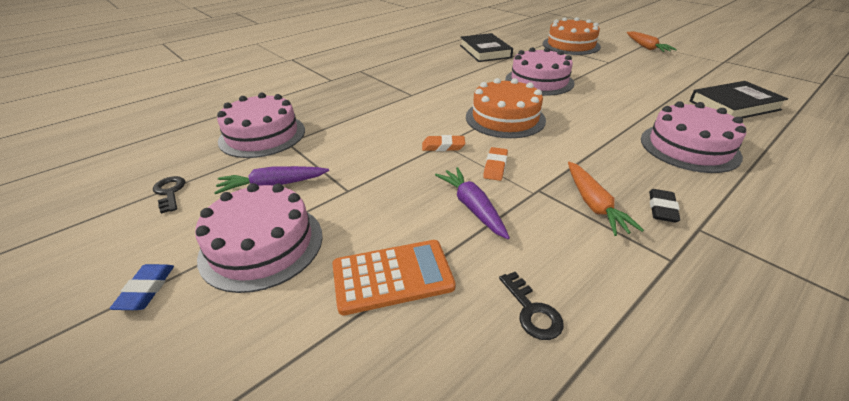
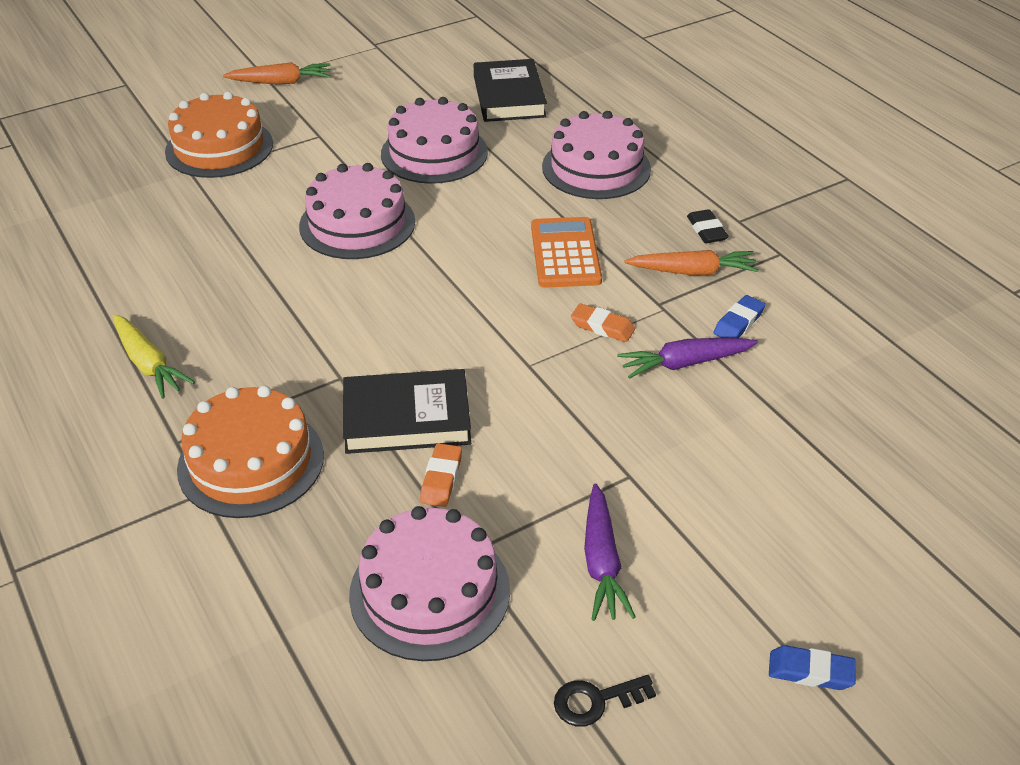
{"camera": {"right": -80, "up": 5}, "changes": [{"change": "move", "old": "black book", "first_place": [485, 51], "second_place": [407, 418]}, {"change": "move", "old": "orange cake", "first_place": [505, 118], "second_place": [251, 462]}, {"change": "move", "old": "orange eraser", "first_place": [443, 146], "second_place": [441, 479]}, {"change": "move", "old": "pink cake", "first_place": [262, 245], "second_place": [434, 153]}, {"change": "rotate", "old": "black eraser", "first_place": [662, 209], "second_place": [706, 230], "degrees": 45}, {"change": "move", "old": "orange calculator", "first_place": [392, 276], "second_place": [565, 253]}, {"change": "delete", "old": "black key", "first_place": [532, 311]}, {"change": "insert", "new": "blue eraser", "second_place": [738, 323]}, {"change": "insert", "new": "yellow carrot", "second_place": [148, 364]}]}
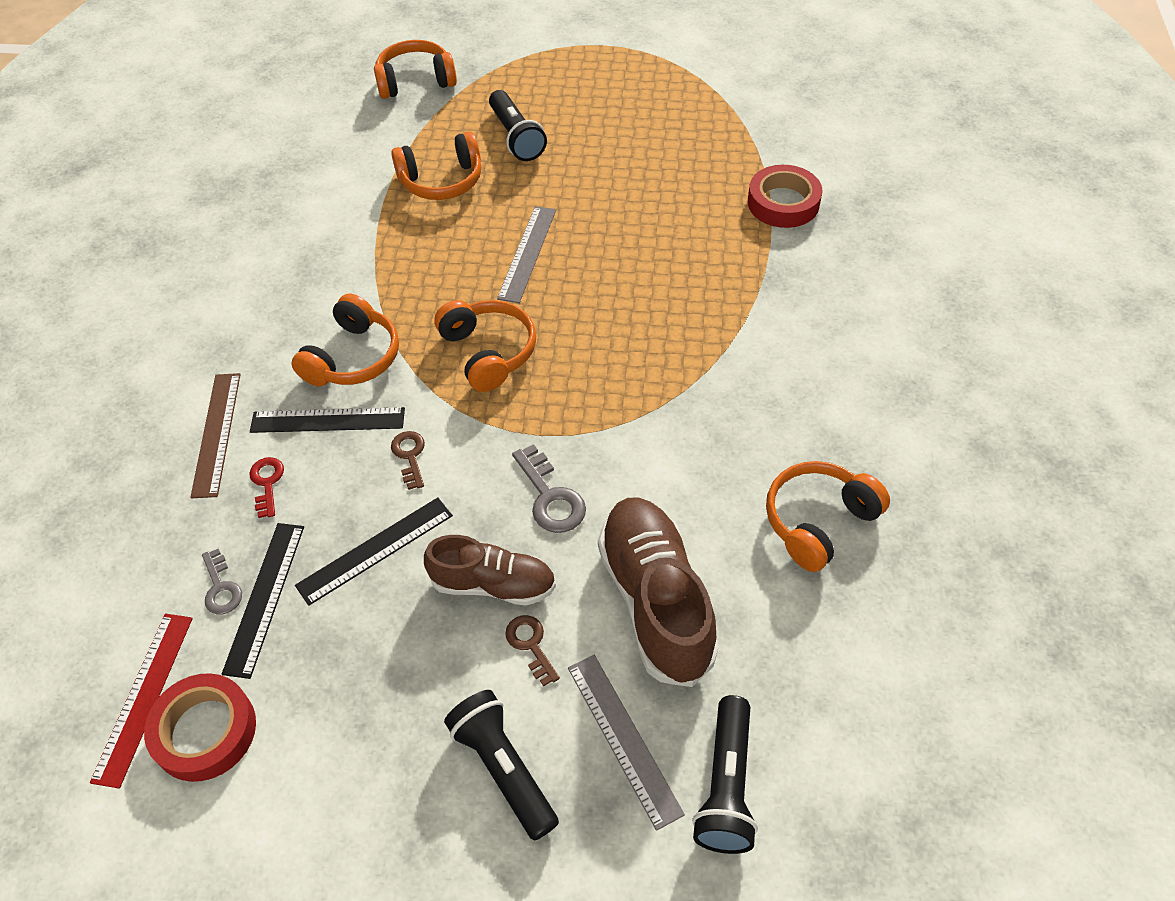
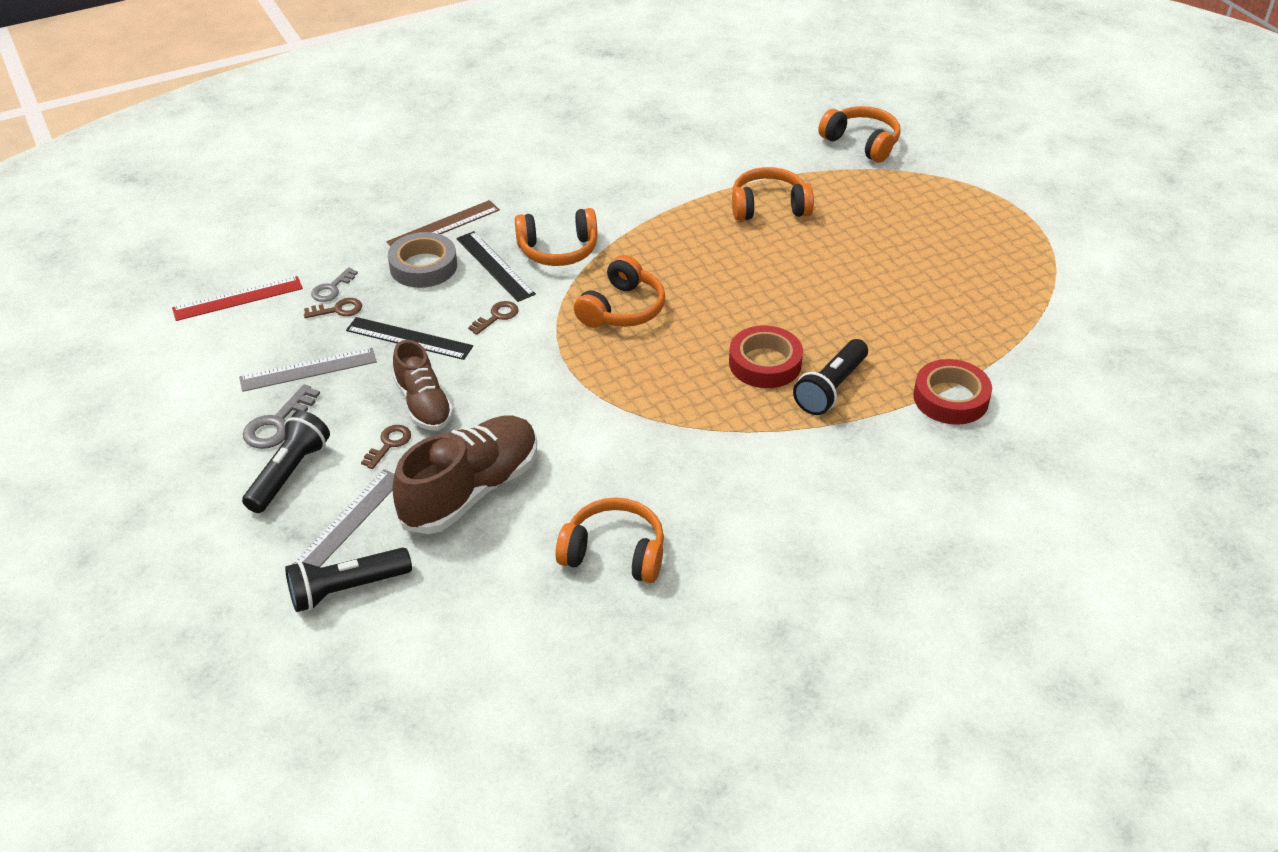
{"camera": {"right": 55, "up": -10}, "changes": [{"change": "move", "old": "black flashlight", "first_place": [516, 137], "second_place": [831, 388]}, {"change": "rotate", "old": "orange headphones", "first_place": [442, 181], "second_place": [769, 207], "degrees": 135}, {"change": "move", "old": "grey ruler", "first_place": [527, 253], "second_place": [308, 370]}, {"change": "move", "old": "grey key", "first_place": [550, 497], "second_place": [277, 424]}, {"change": "replace", "old": "red key", "new": "grey tape", "first_place": [267, 483], "second_place": [423, 266]}, {"change": "replace", "old": "black ruler", "new": "brown key", "first_place": [265, 597], "second_place": [338, 310]}, {"change": "move", "old": "red tape", "first_place": [205, 731], "second_place": [765, 363]}]}
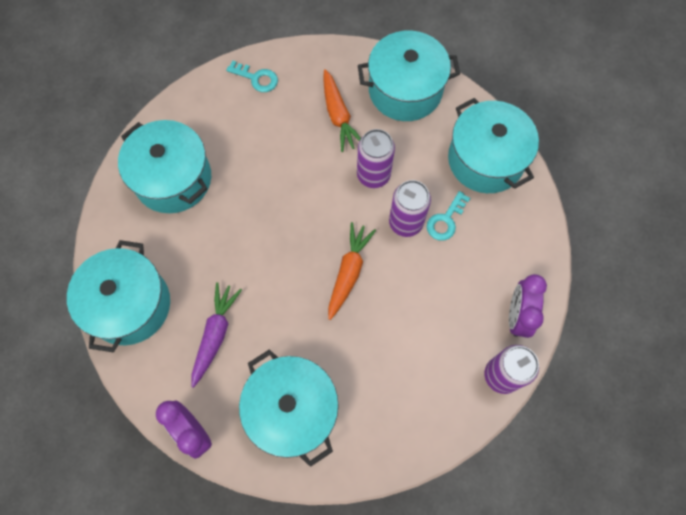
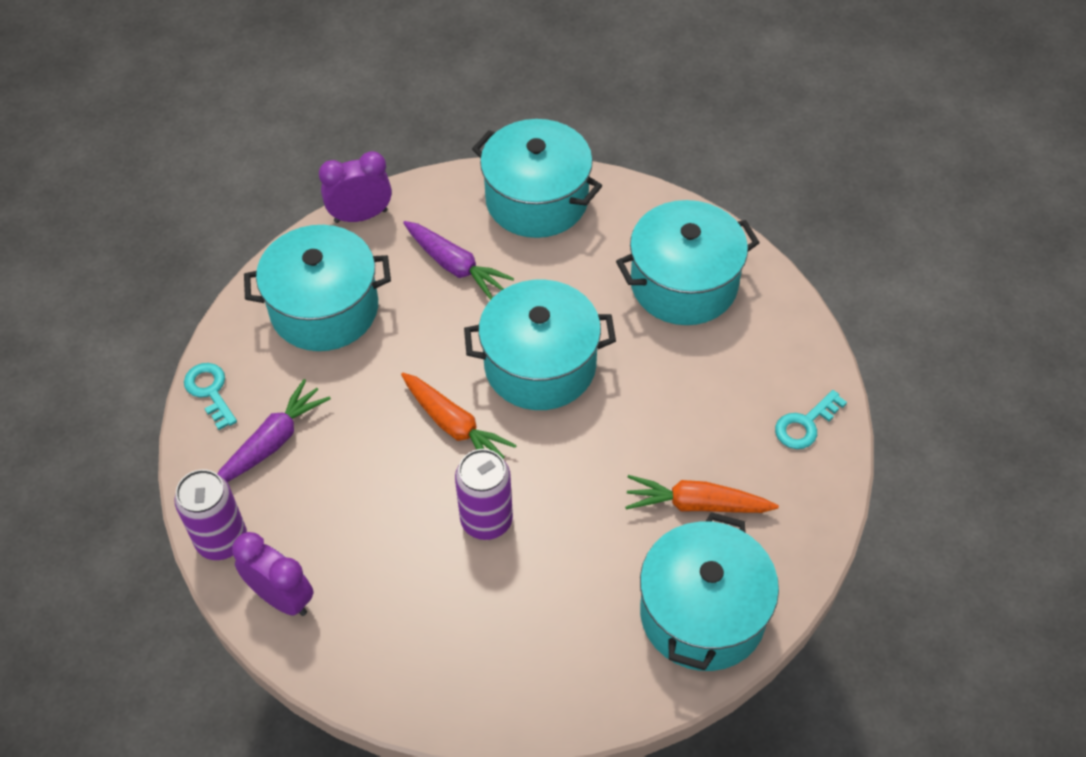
{"camera": {"right": 115, "up": -15}, "changes": [{"change": "move", "old": "turquoise pot", "first_place": [485, 160], "second_place": [540, 365]}, {"change": "delete", "old": "purple can", "first_place": [373, 175]}, {"change": "move", "old": "turquoise key", "first_place": [446, 220], "second_place": [210, 391]}, {"change": "insert", "new": "purple carrot", "second_place": [272, 442]}]}
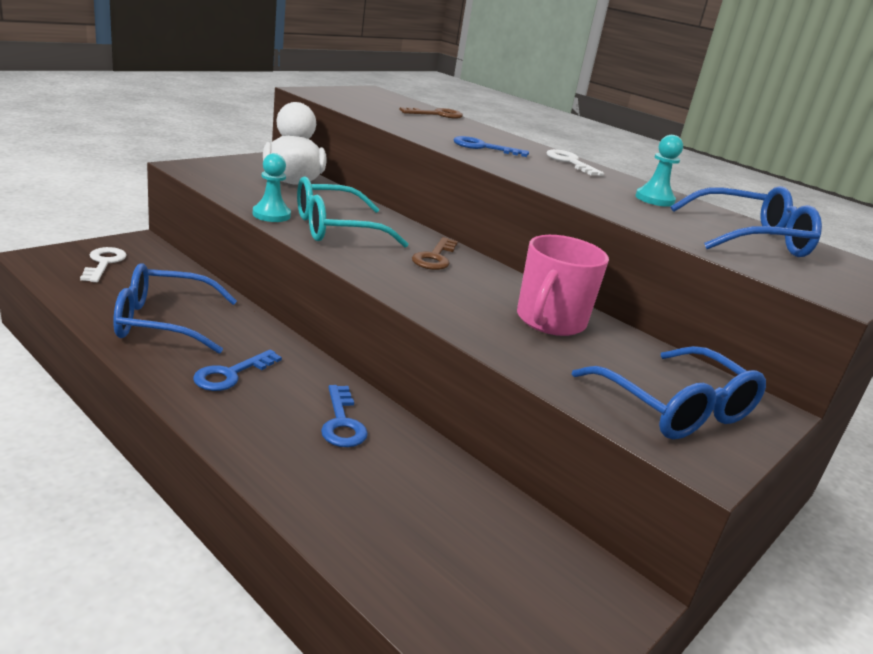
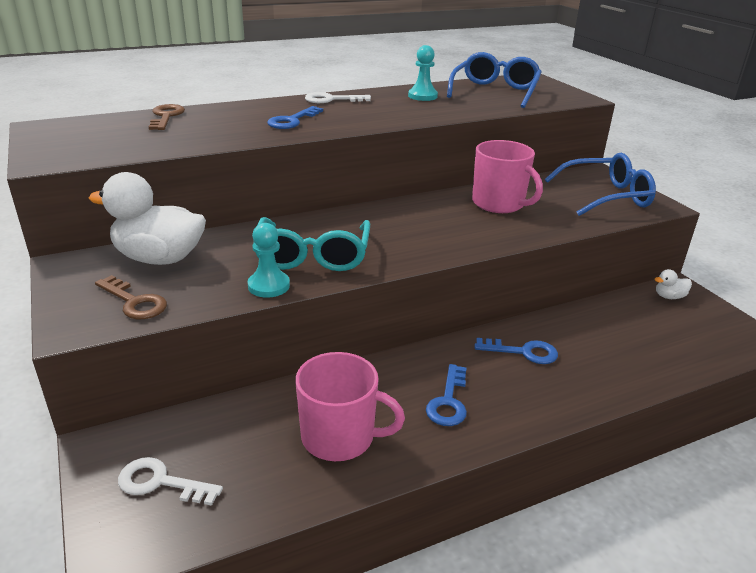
{"camera": {"right": -65, "up": 5}, "changes": [{"change": "move", "old": "brown key", "first_place": [435, 257], "second_place": [134, 302]}, {"change": "replace", "old": "blue glasses", "new": "pink mug", "first_place": [165, 322], "second_place": [339, 437]}, {"change": "rotate", "old": "blue key", "first_place": [231, 374], "second_place": [448, 401], "degrees": 45}, {"change": "insert", "new": "white duck", "second_place": [669, 297]}]}
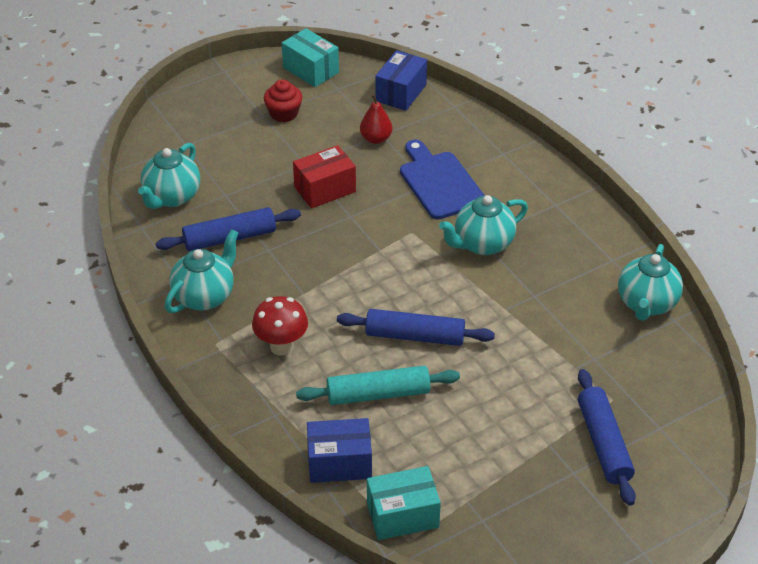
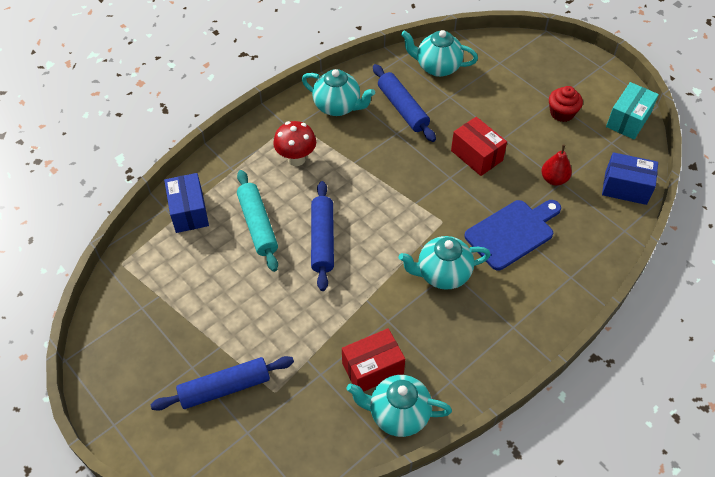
{"camera": {"right": 80, "up": 10}, "changes": [{"change": "rotate", "old": "turquoise teapot", "first_place": [482, 244], "second_place": [442, 274], "degrees": -60}, {"change": "delete", "old": "turquoise box", "first_place": [402, 515]}, {"change": "insert", "new": "red box", "second_place": [373, 368]}]}
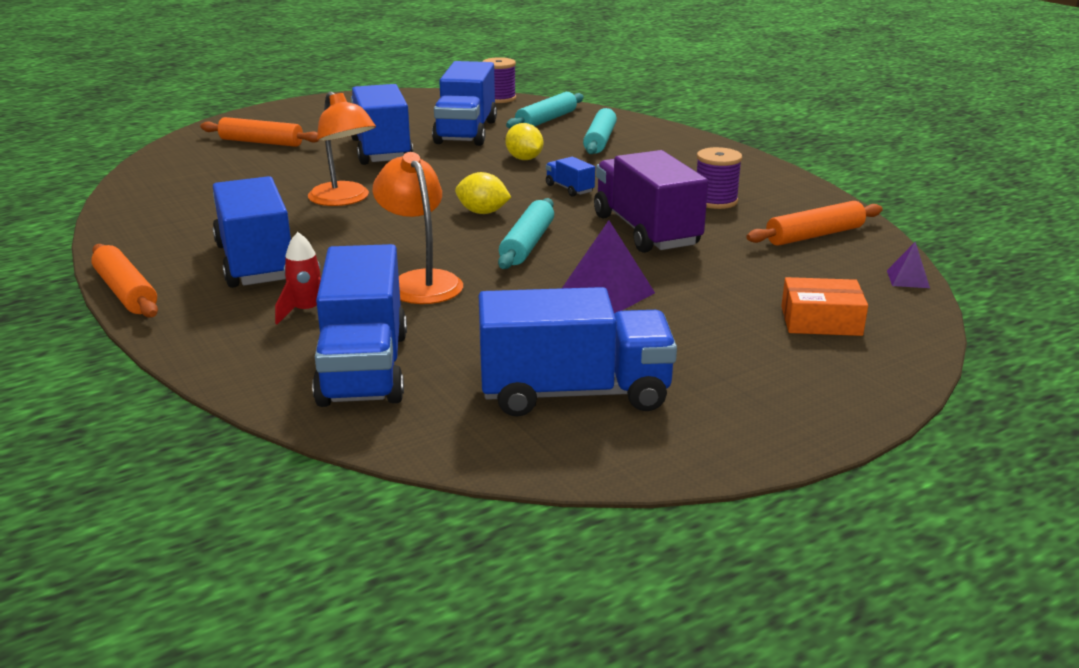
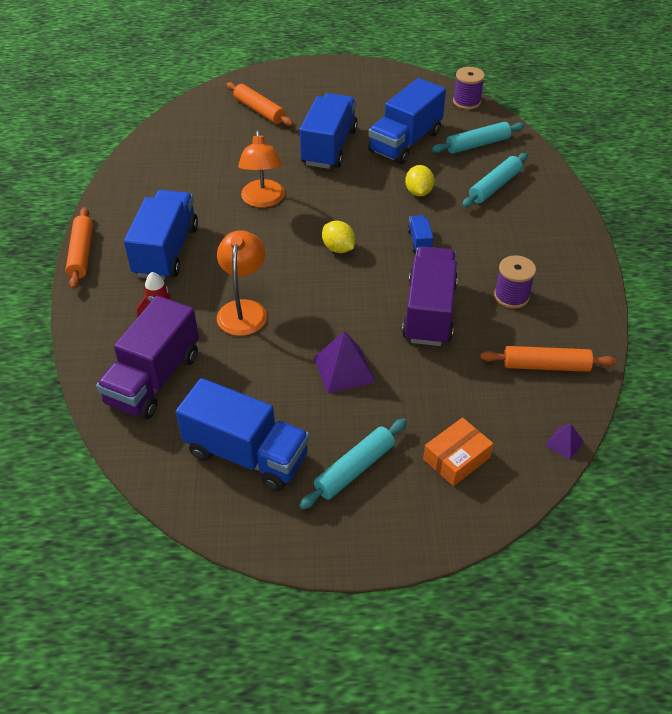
{"camera": {"right": 30, "up": 20}, "changes": [{"change": "move", "old": "turquoise rolling pin", "first_place": [527, 244], "second_place": [354, 469]}, {"change": "recolor", "old": "blue truck", "new": "purple truck", "first_place": [364, 368], "second_place": [154, 379]}, {"change": "rotate", "old": "orange box", "first_place": [821, 321], "second_place": [456, 458], "degrees": -75}]}
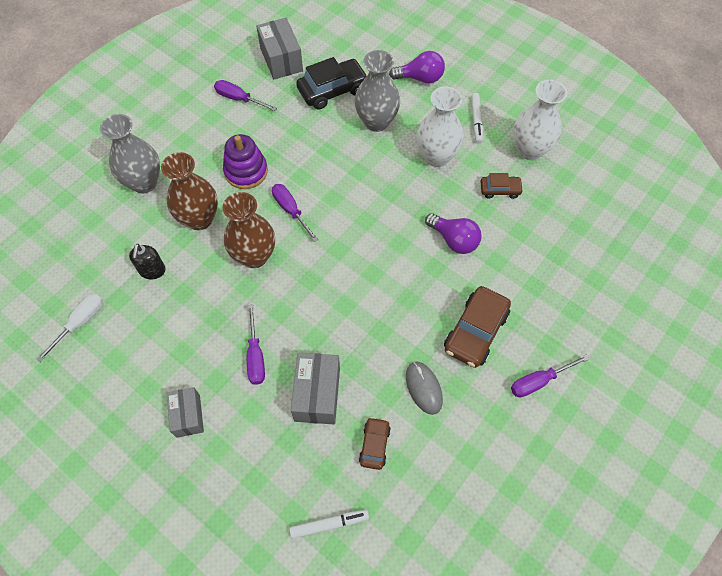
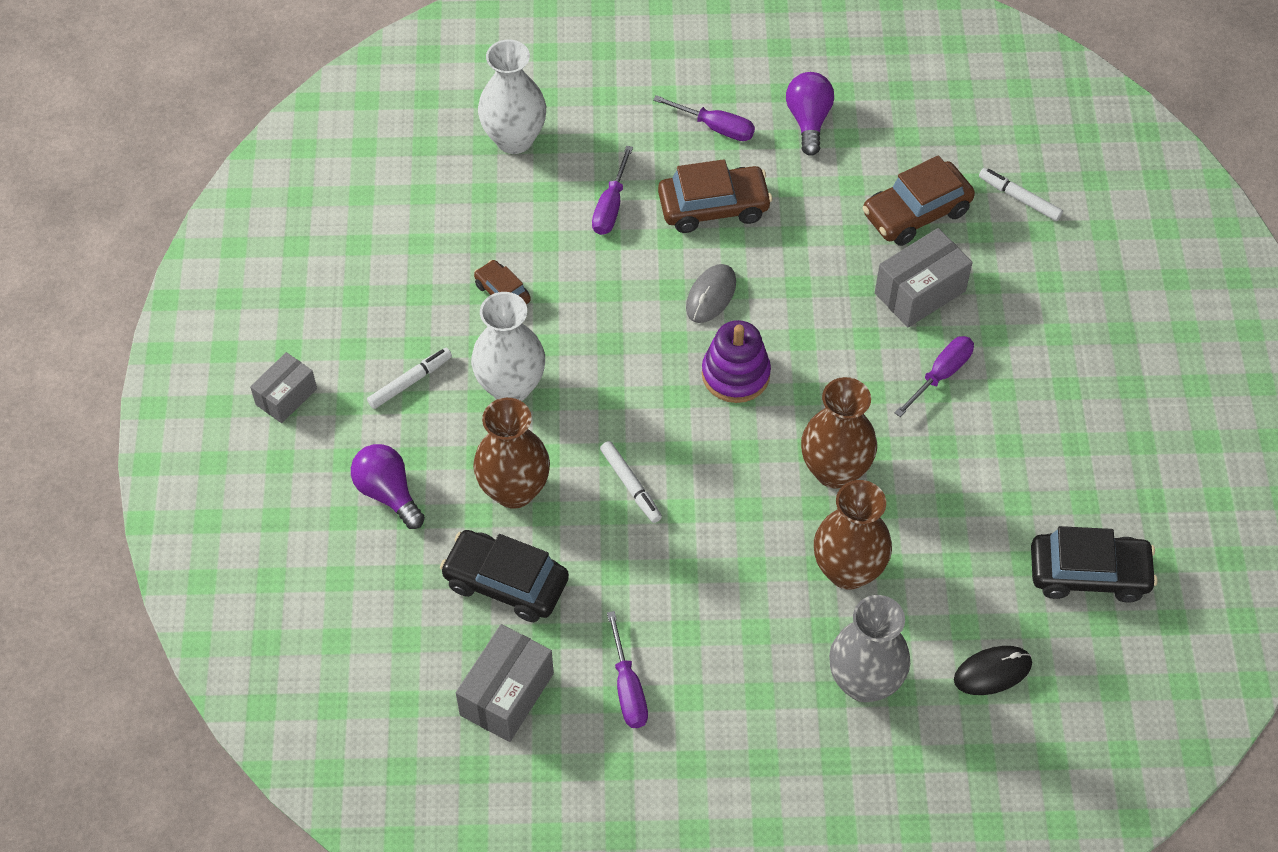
{"camera": {"right": -130, "up": -5}, "changes": [{"change": "recolor", "old": "grey vase", "new": "brown vase", "first_place": [376, 122], "second_place": [514, 490]}, {"change": "move", "old": "white vase", "first_place": [530, 150], "second_place": [514, 139]}, {"change": "move", "old": "purple stacking toy", "first_place": [246, 171], "second_place": [735, 374]}, {"change": "move", "old": "purple screwdriver", "first_place": [290, 210], "second_place": [611, 206]}, {"change": "move", "old": "purple light bulb", "first_place": [454, 240], "second_place": [808, 121]}, {"change": "delete", "old": "black soap dispenser", "first_place": [152, 271]}, {"change": "replace", "old": "white screwdriver", "new": "black car", "first_place": [80, 323], "second_place": [1088, 574]}, {"change": "move", "old": "grey mouse", "first_place": [423, 388], "second_place": [711, 295]}, {"change": "move", "old": "grey box", "first_place": [188, 416], "second_place": [286, 396]}, {"change": "resize", "old": "brown car", "first_place": [374, 445], "second_place": [916, 212], "factor": 1.79}, {"change": "insert", "new": "white marker", "second_place": [630, 485]}, {"change": "insert", "new": "black mouse", "second_place": [992, 672]}]}
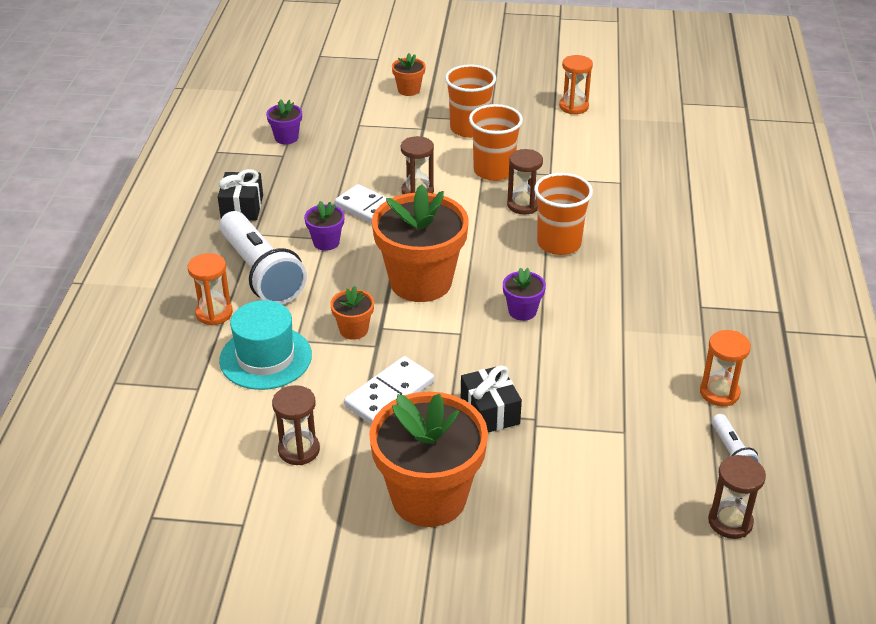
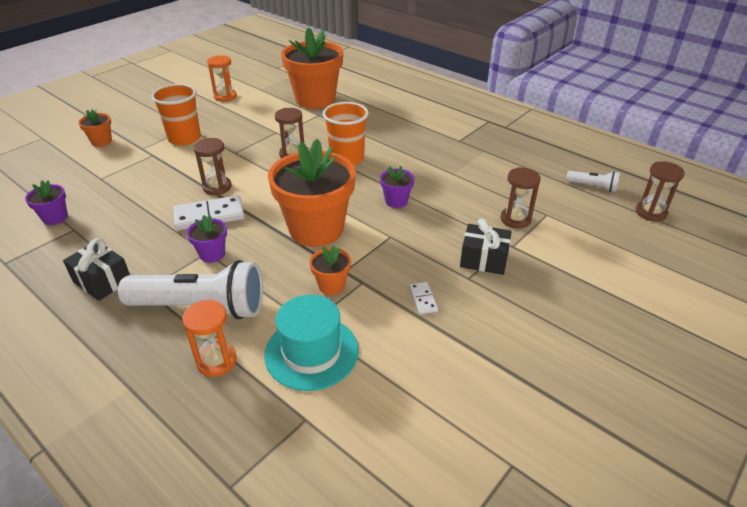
{"camera": {"right": -55, "up": 0}, "changes": [{"change": "delete", "old": "orange cup", "first_place": [494, 171]}, {"change": "delete", "old": "orange hourglass", "first_place": [719, 393]}, {"change": "resize", "old": "white domino", "first_place": [389, 394], "second_place": [423, 299], "factor": 0.5}, {"change": "move", "old": "brown hourglass", "first_place": [299, 450], "second_place": [515, 219]}, {"change": "move", "old": "orange flower pot", "first_place": [429, 497], "second_place": [315, 100]}]}
